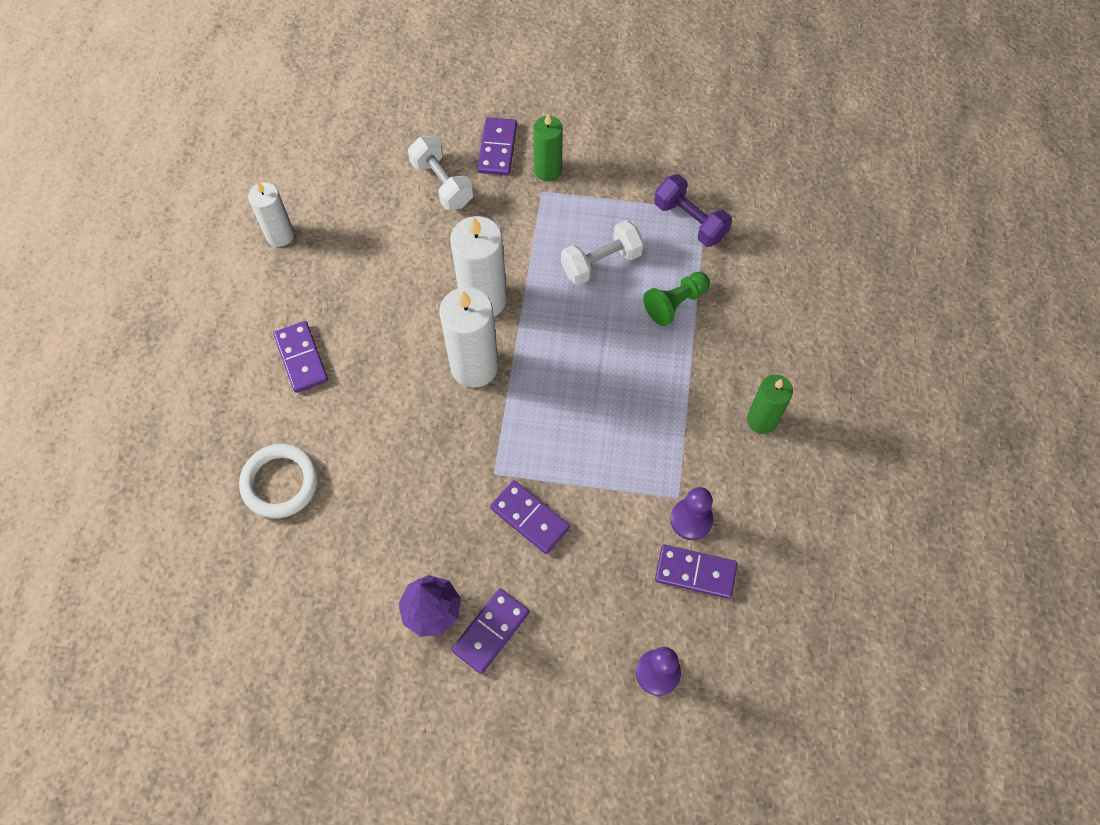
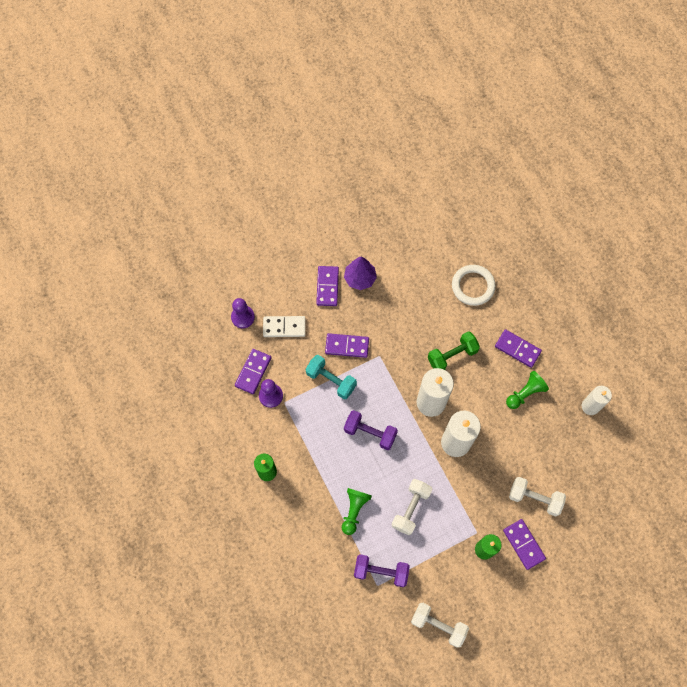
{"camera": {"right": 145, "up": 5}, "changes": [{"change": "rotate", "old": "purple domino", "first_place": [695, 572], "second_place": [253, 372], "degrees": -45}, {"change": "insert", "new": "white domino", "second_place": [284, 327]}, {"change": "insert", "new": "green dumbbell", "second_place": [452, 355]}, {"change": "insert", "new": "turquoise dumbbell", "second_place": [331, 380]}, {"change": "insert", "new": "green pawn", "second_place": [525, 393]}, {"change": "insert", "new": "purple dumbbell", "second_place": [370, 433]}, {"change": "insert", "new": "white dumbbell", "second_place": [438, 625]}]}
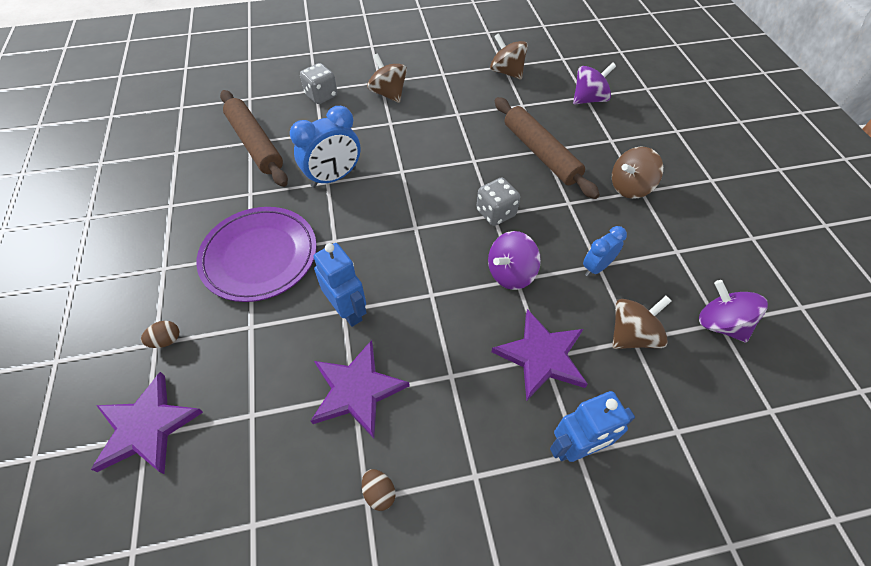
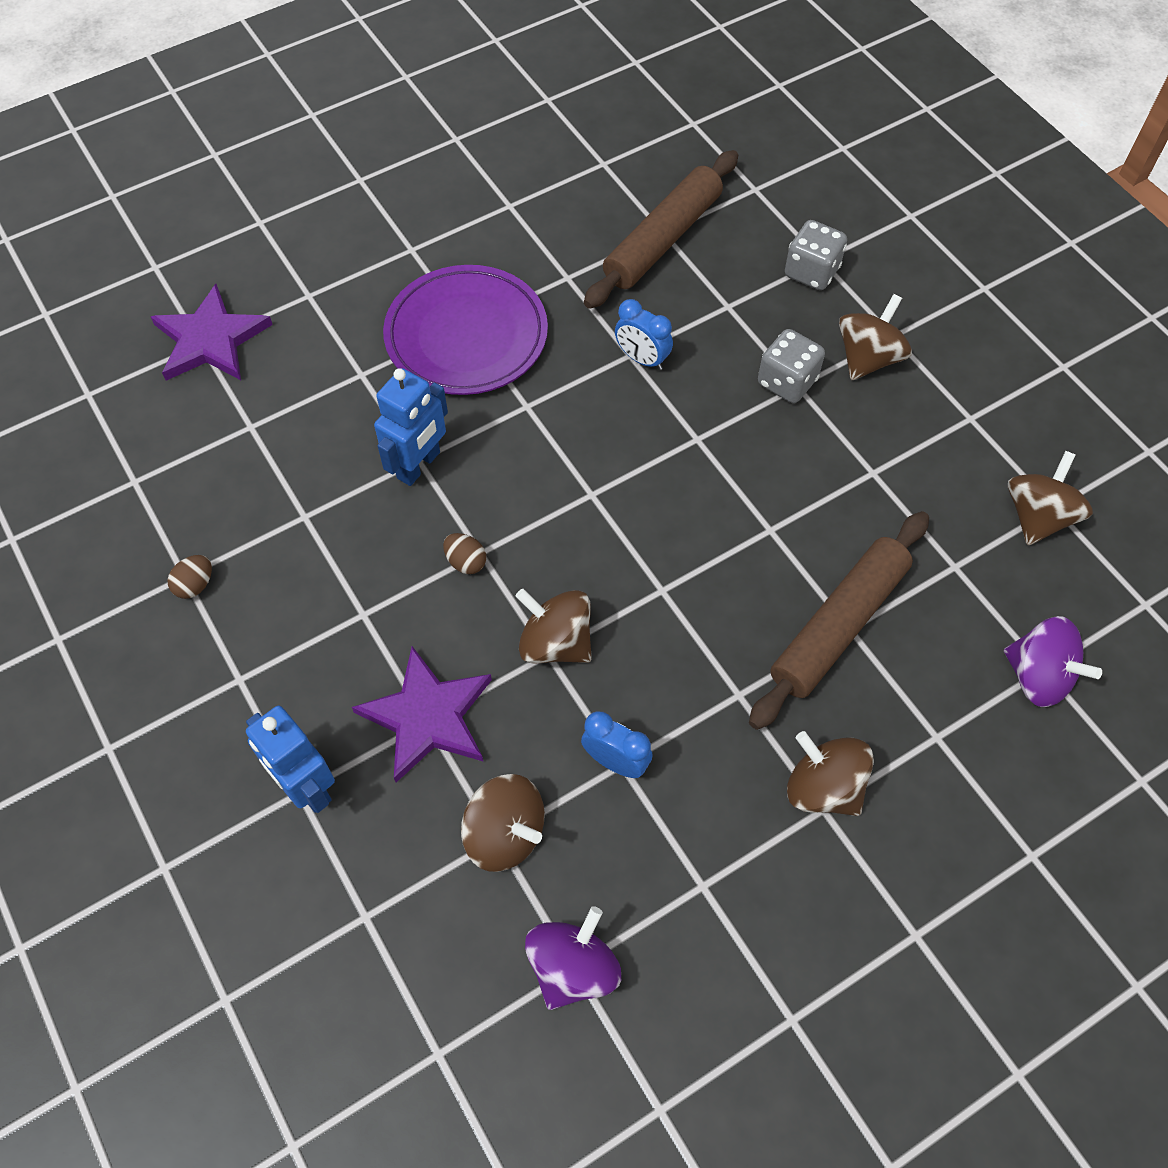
{"camera": {"right": 70, "up": 5}, "changes": [{"change": "resize", "old": "blue clock", "first_place": [334, 177], "second_place": [642, 359], "factor": 0.6}, {"change": "move", "old": "grey dice", "first_place": [496, 213], "second_place": [787, 382]}, {"change": "recolor", "old": "purple spinning top", "new": "brown spinning top", "first_place": [510, 273], "second_place": [555, 643]}, {"change": "move", "old": "brown egg", "first_place": [166, 340], "second_place": [466, 562]}, {"change": "delete", "old": "purple star", "first_place": [357, 390]}]}
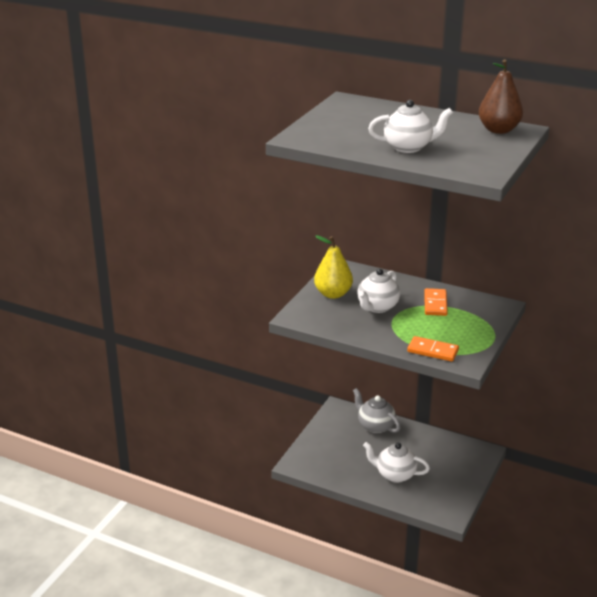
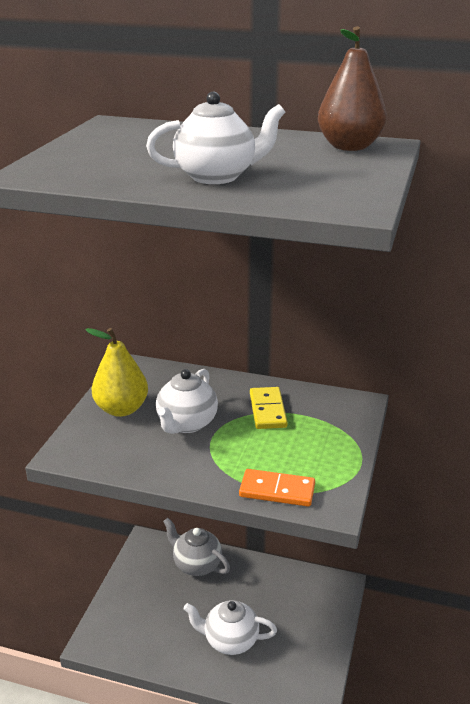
{"camera": {"right": -10, "up": 0}, "changes": [{"change": "recolor", "old": "orange domino", "new": "yellow domino", "first_place": [435, 304], "second_place": [267, 410]}]}
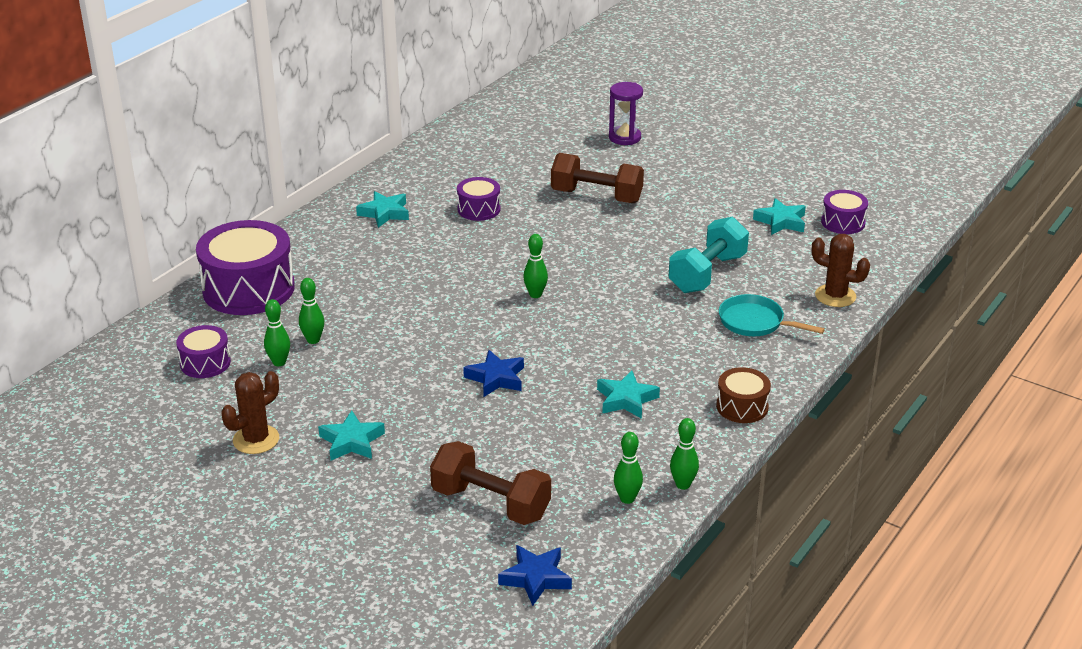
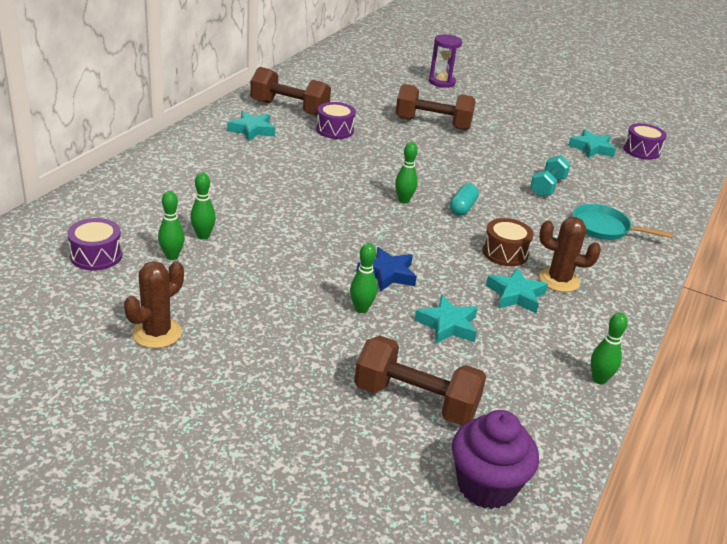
{"camera": {"right": -10, "up": 0}, "changes": [{"change": "resize", "old": "turquoise dumbbell", "first_place": [707, 273], "second_place": [547, 187], "factor": 0.64}, {"change": "delete", "old": "purple drum", "first_place": [248, 289]}, {"change": "move", "old": "brown cactus", "first_place": [835, 296], "second_place": [559, 280]}, {"change": "move", "old": "brown drum", "first_place": [742, 407], "second_place": [505, 253]}, {"change": "move", "old": "turquoise star", "first_place": [351, 441], "second_place": [447, 325]}, {"change": "move", "old": "green bowling pin", "first_place": [627, 499], "second_place": [361, 309]}, {"change": "replace", "old": "blue star", "new": "purple cupcake", "first_place": [536, 578], "second_place": [486, 486]}, {"change": "insert", "new": "brown dumbbell", "second_place": [289, 108]}, {"change": "insert", "new": "turquoise capsule", "second_place": [462, 208]}]}
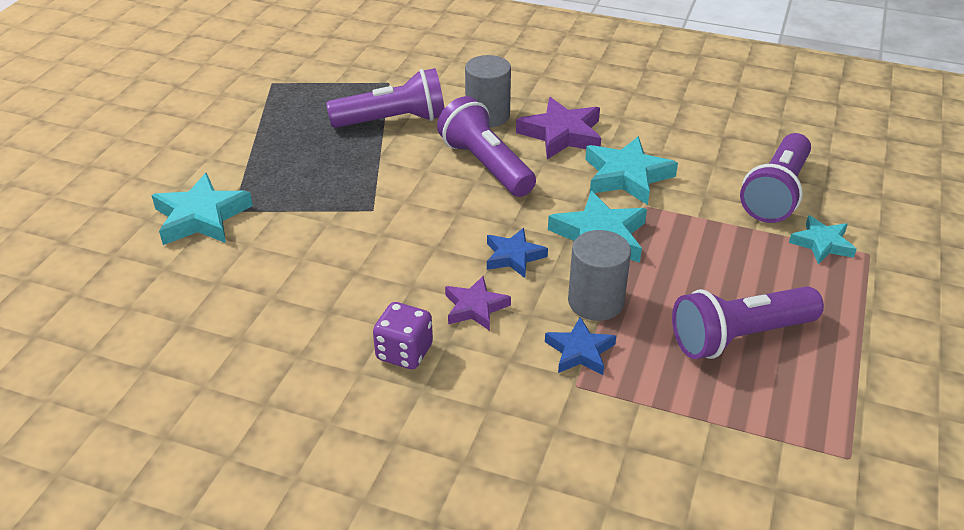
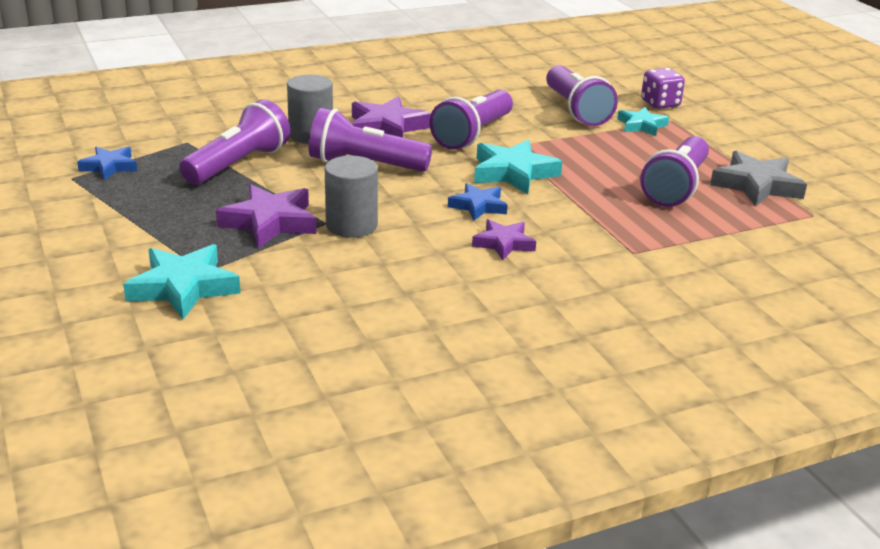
{"camera": {"right": -45, "up": -10}, "changes": [{"change": "replace", "old": "turquoise star", "new": "purple flashlight", "first_place": [626, 176], "second_place": [472, 134]}, {"change": "move", "old": "grey cylinder", "first_place": [595, 302], "second_place": [351, 225]}, {"change": "move", "old": "purple dice", "first_place": [404, 352], "second_place": [660, 104]}, {"change": "move", "old": "blue star", "first_place": [580, 351], "second_place": [109, 166]}, {"change": "insert", "new": "grey star", "second_place": [756, 185]}, {"change": "insert", "new": "purple star", "second_place": [270, 222]}]}
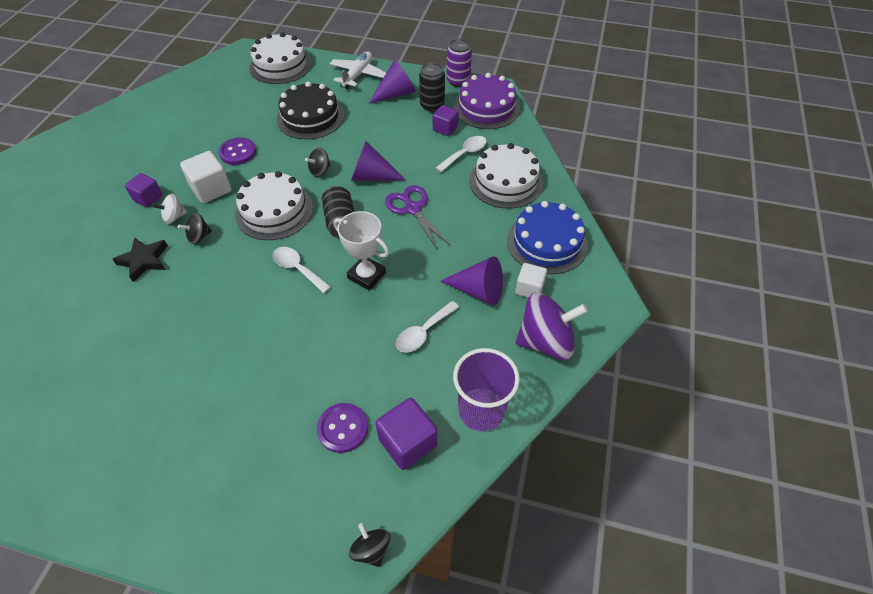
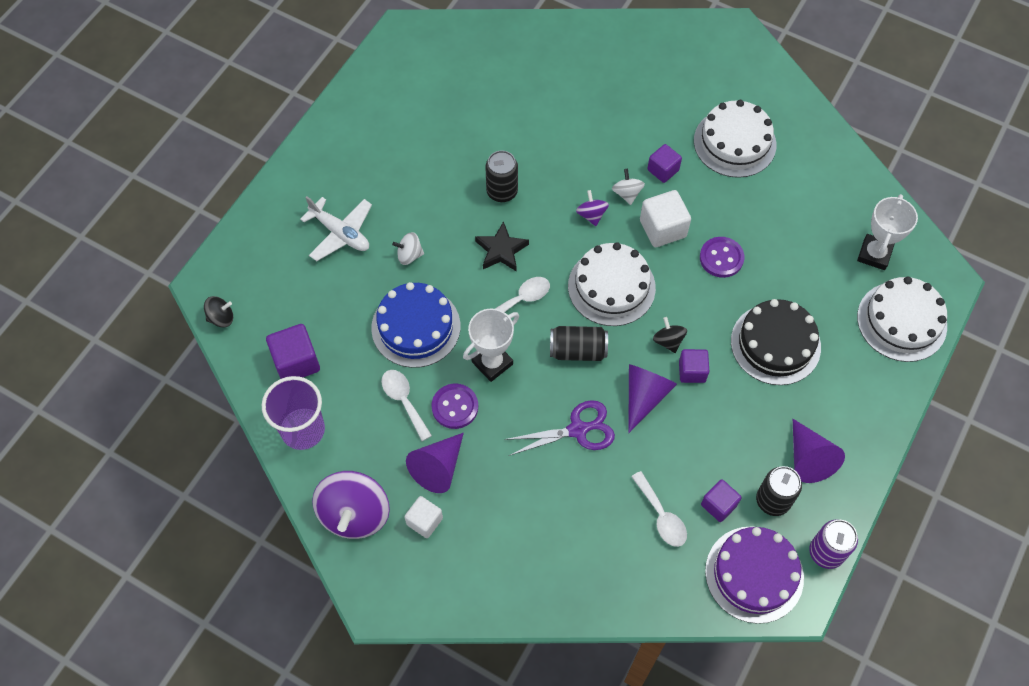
{"camera": {"right": 105, "up": 10}, "changes": [{"change": "move", "old": "white plane", "first_place": [358, 75], "second_place": [340, 233]}, {"change": "move", "old": "white cake", "first_place": [506, 181], "second_place": [734, 143]}, {"change": "move", "old": "blue cake", "first_place": [547, 242], "second_place": [416, 327]}, {"change": "recolor", "old": "black spinning top", "new": "purple spinning top", "first_place": [199, 237], "second_place": [591, 215]}, {"change": "move", "old": "black star", "first_place": [144, 260], "second_place": [501, 250]}, {"change": "move", "old": "purple button", "first_place": [342, 428], "second_place": [455, 407]}, {"change": "insert", "new": "black can", "second_place": [502, 191]}, {"change": "insert", "new": "white trophy", "second_place": [874, 254]}, {"change": "insert", "new": "white spinning top", "second_place": [409, 255]}, {"change": "insert", "new": "purple cube", "second_place": [692, 371]}]}
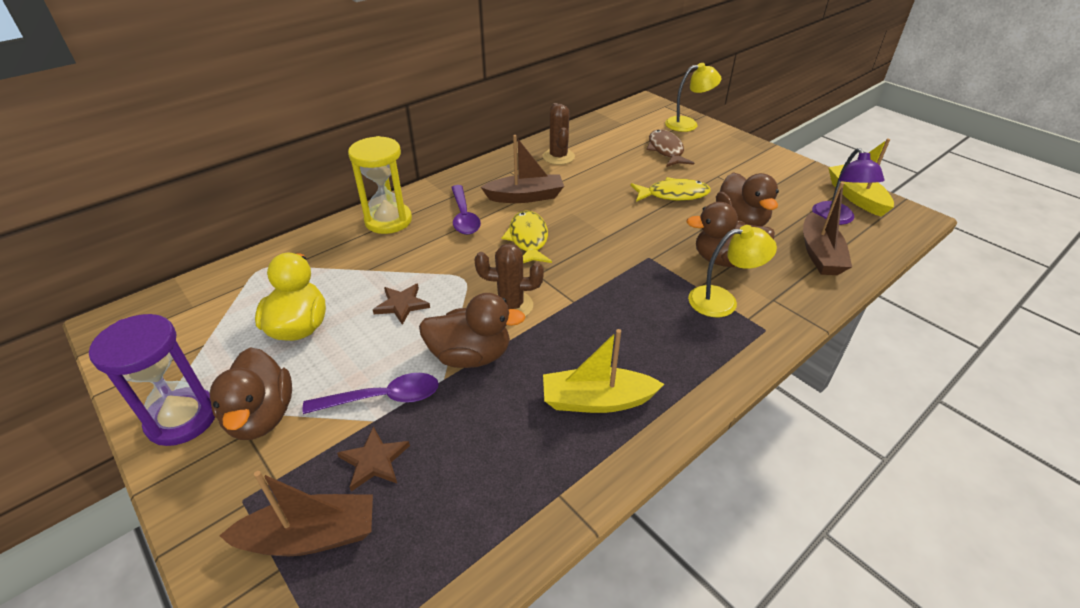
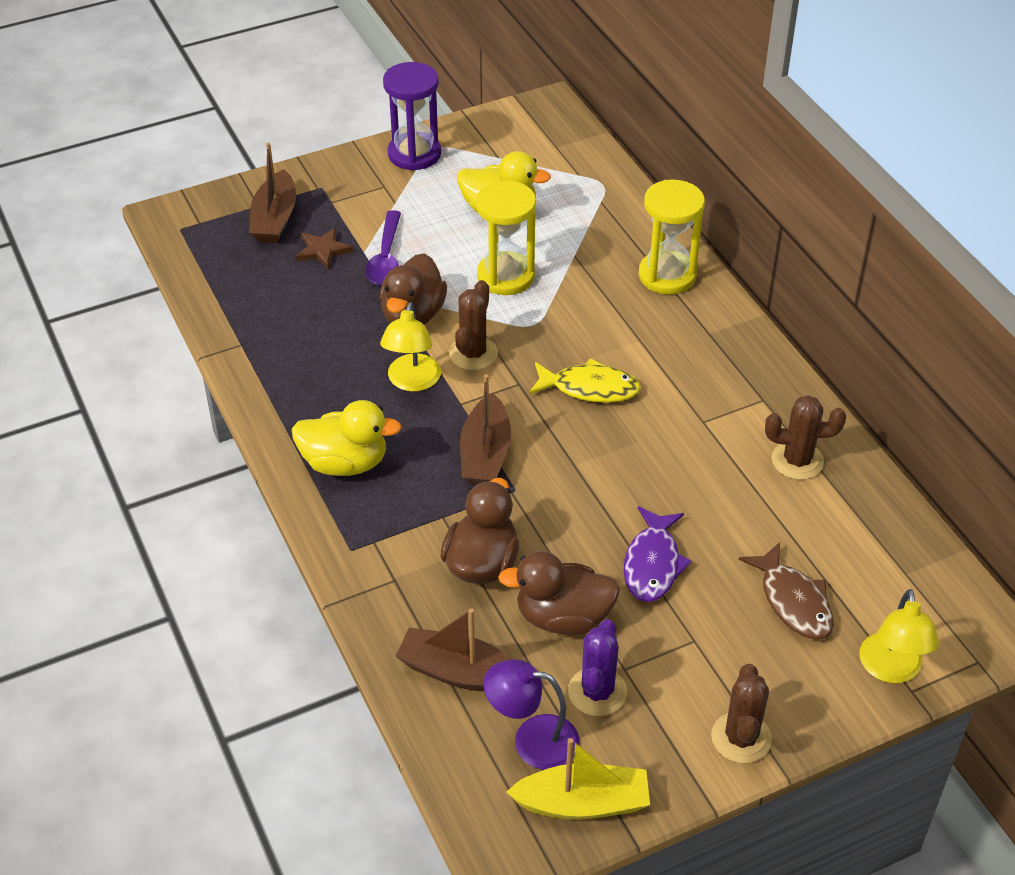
{"camera": {"right": 105, "up": 5}, "changes": [{"change": "rotate", "old": "brown fish", "first_place": [666, 150], "second_place": [793, 601], "degrees": 60}, {"change": "move", "old": "brown boat", "first_place": [525, 197], "second_place": [485, 454]}, {"change": "recolor", "old": "yellow fish", "new": "purple fish", "first_place": [673, 195], "second_place": [652, 564]}, {"change": "delete", "old": "purple spoon", "first_place": [464, 216]}, {"change": "move", "old": "yellow lamp", "first_place": [722, 300], "second_place": [412, 381]}, {"change": "replace", "old": "brown star", "new": "yellow hourglass", "first_place": [402, 305], "second_place": [506, 276]}, {"change": "delete", "old": "yellow boat", "first_place": [597, 400]}, {"change": "delete", "old": "brown duck", "first_place": [261, 416]}, {"change": "insert", "new": "yellow duck", "second_place": [345, 463]}, {"change": "insert", "new": "purple cactus", "second_place": [597, 692]}, {"change": "insert", "new": "brown cactus", "second_place": [741, 738]}]}
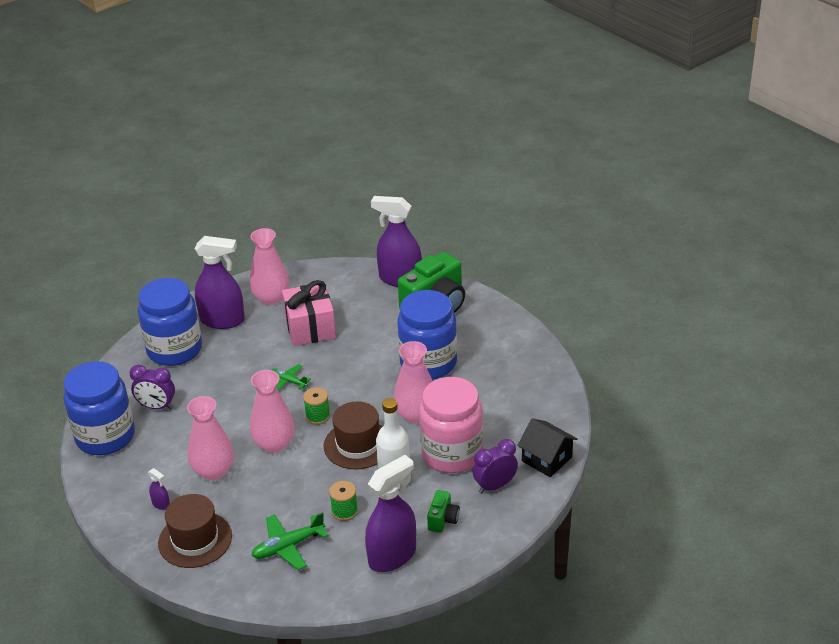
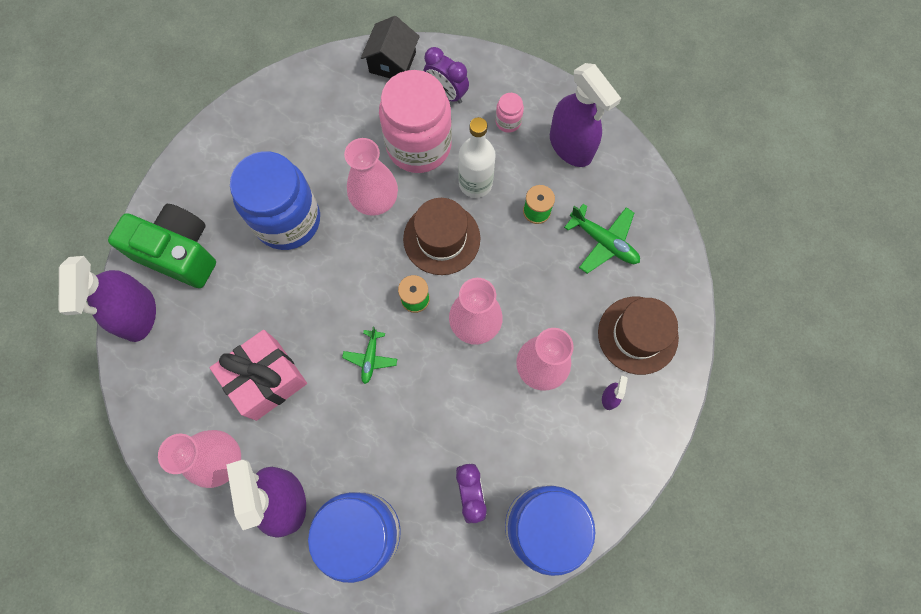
{"camera": {"right": -115, "up": 35}, "changes": [{"change": "rotate", "old": "purple spray bottle", "first_place": [392, 556], "second_place": [571, 146], "degrees": -150}, {"change": "replace", "old": "green camera", "new": "pink jar", "first_place": [443, 520], "second_place": [508, 121]}]}
